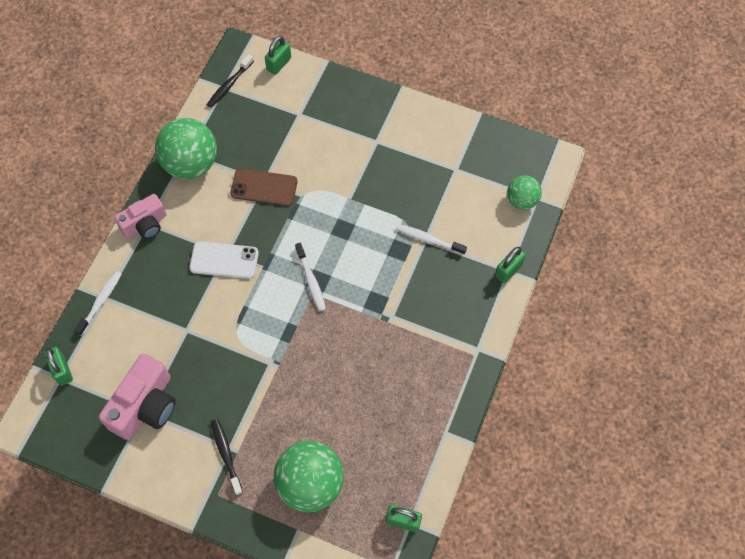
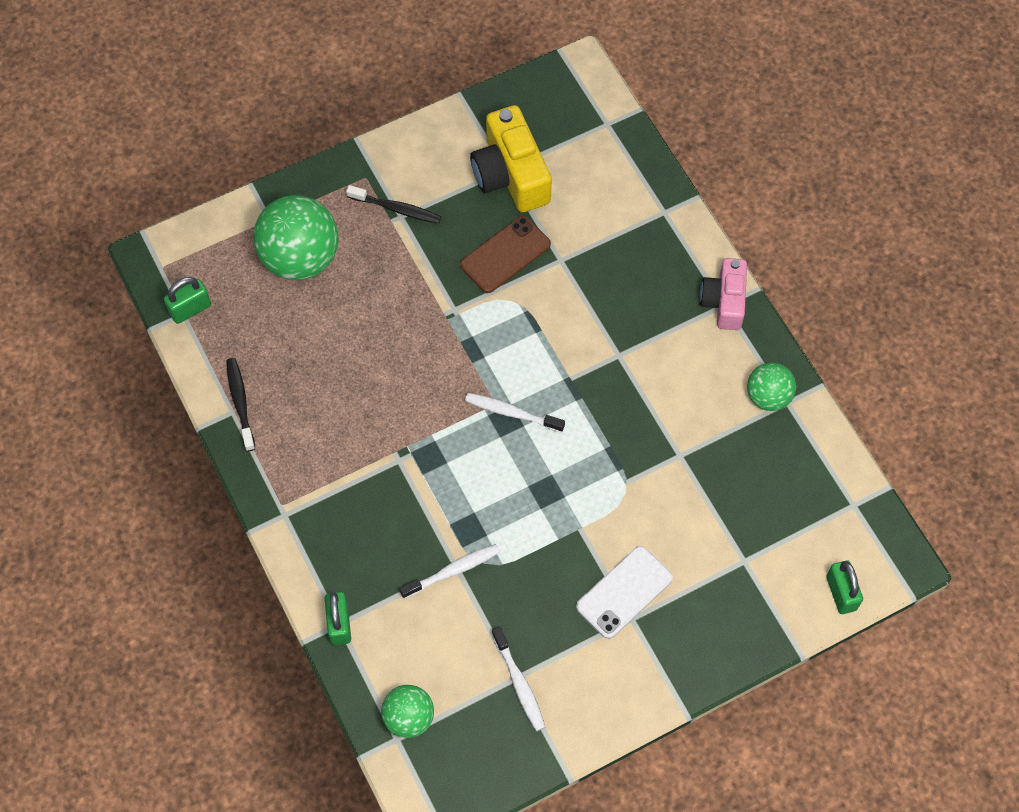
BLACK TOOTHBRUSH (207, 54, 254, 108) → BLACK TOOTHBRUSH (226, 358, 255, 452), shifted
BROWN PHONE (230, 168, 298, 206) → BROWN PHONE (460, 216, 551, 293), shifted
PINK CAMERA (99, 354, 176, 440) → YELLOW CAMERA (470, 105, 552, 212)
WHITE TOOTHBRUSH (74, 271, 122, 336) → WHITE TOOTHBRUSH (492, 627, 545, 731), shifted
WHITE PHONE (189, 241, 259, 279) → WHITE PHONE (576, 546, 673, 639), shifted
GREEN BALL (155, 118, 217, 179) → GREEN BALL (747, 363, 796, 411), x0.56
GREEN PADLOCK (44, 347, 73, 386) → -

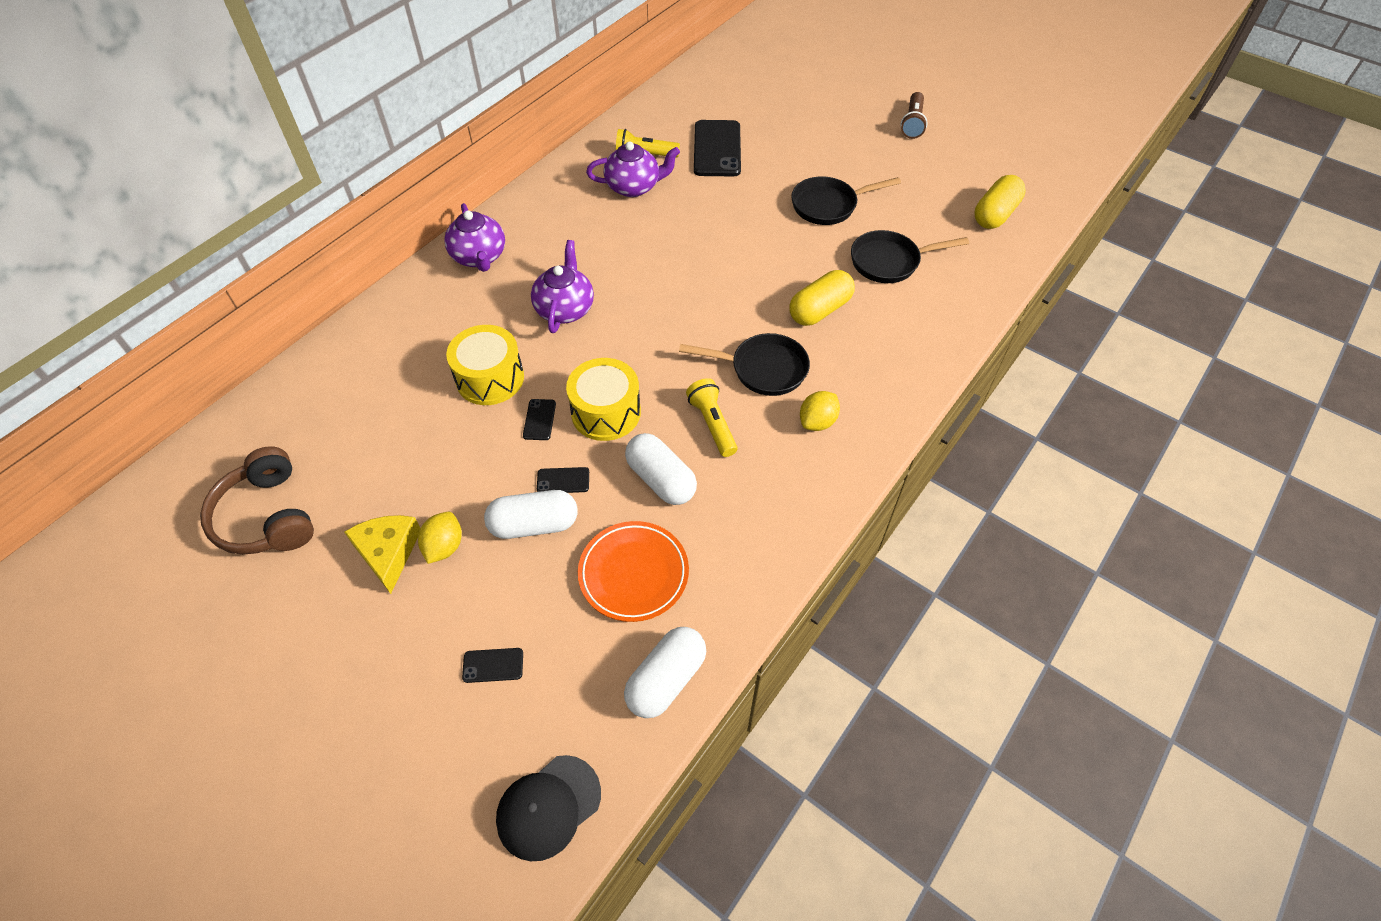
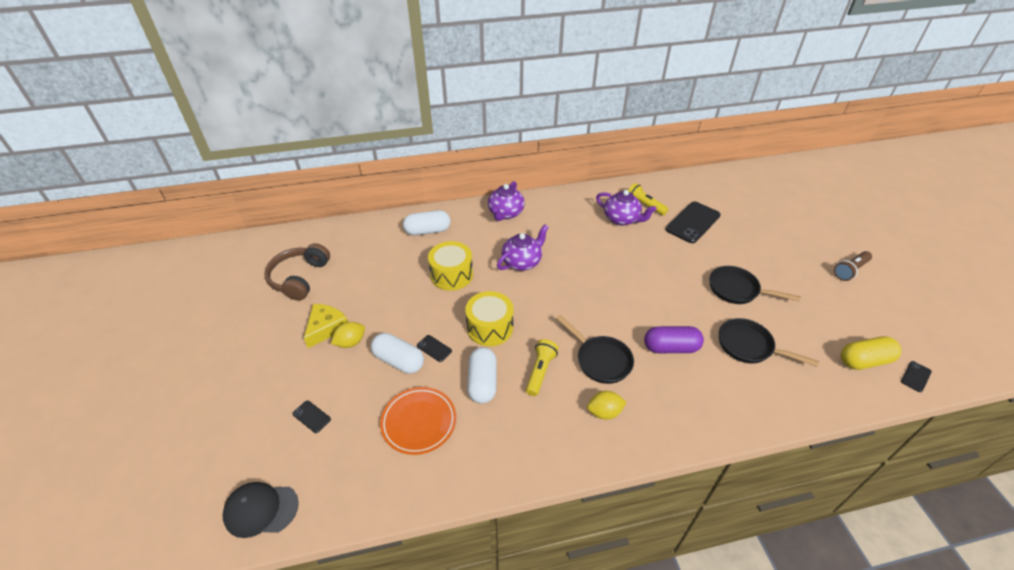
WHITE CAPSULE (624, 627, 706, 718) → WHITE CAPSULE (403, 210, 450, 236), shifted
YELLOW CAPSULE (790, 270, 855, 326) → PURPLE CAPSULE (644, 326, 704, 353)
BLACK PHONE (523, 399, 556, 440) → BLACK PHONE (901, 361, 932, 392), shifted

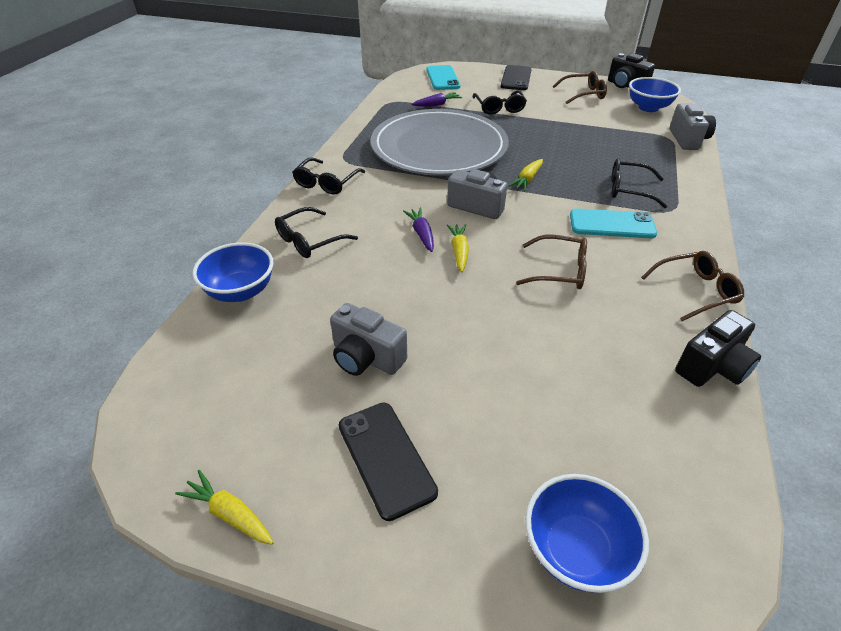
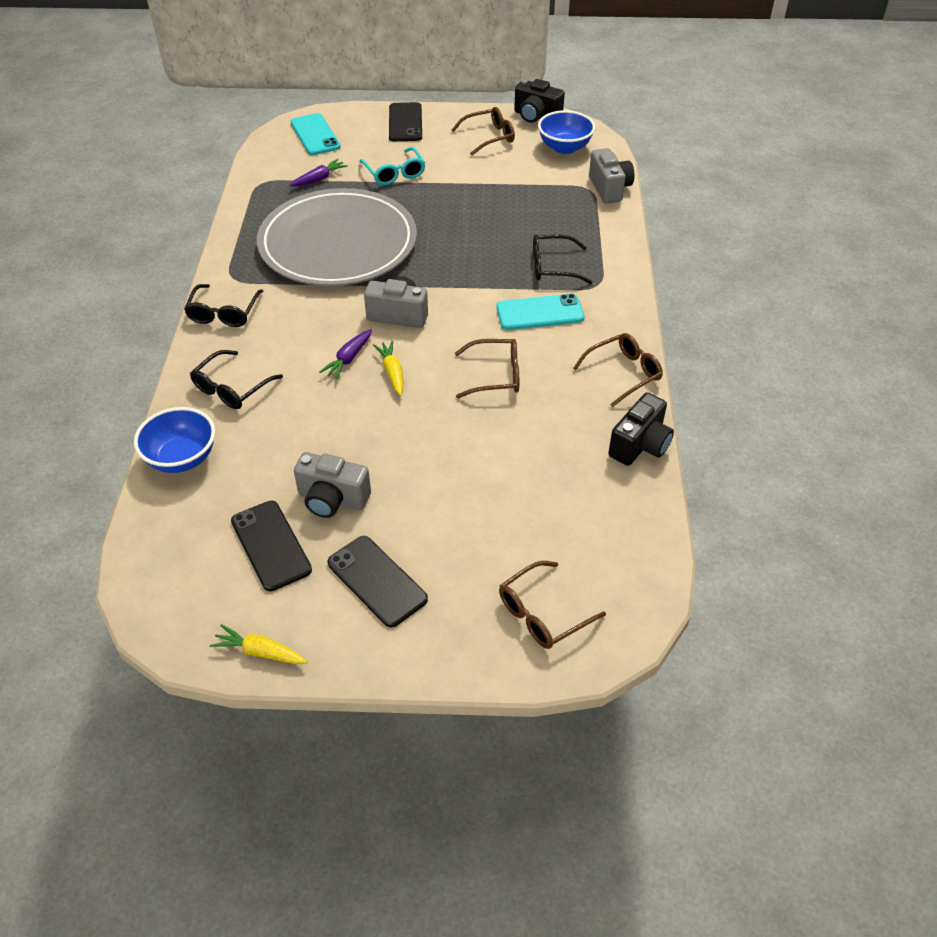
- → BLACK PHONE (231, 500, 312, 591)
PURPLE CARROT (403, 208, 434, 252) → PURPLE CARROT (319, 329, 372, 380), 120 degrees counterclockwise
BLACK GLASSES (473, 90, 527, 115) → TURQUOISE GLASSES (359, 147, 425, 185)
BLUE BOWL (525, 474, 649, 593) → BROWN GLASSES (499, 561, 606, 649)
YELLOW CARROT (509, 159, 543, 191) → -

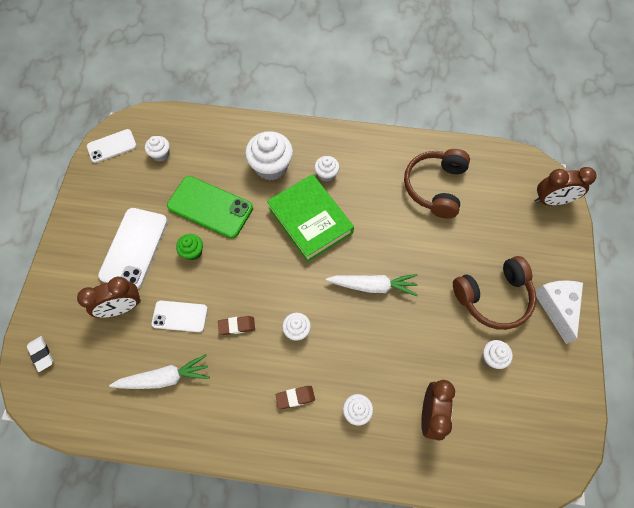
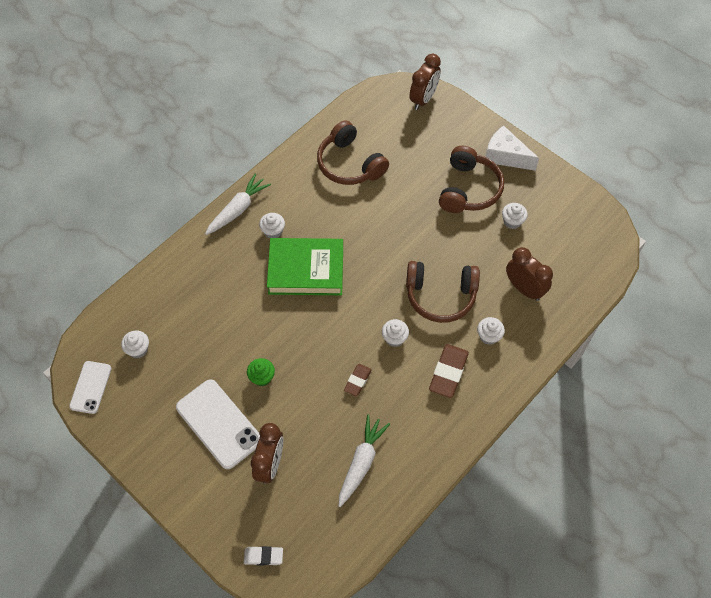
WHITE CARROT (326, 274, 418, 296) → WHITE CARROT (205, 173, 271, 235), shifted
- → BROWN HEADPHONES (406, 261, 480, 323)
BROWN ERASER (276, 386, 315, 409) → BROWN ERASER (429, 344, 469, 398), x1.66
WHITE PHONE (152, 301, 208, 332) → -
GREEN PHONE (167, 176, 253, 238) → -
WHITE CUPCAKE (245, 131, 293, 181) → -

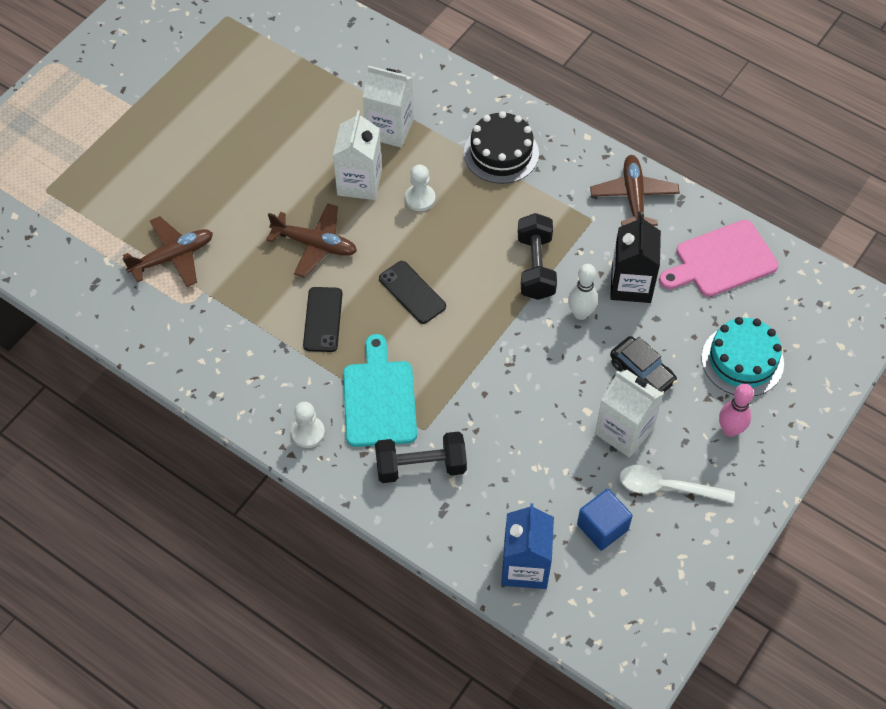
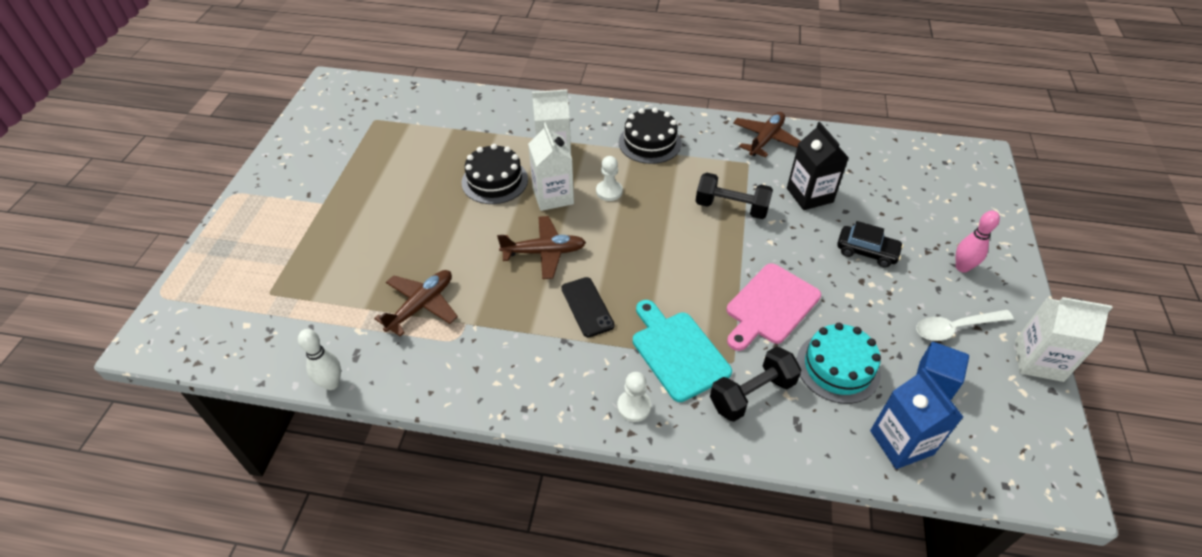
WHITE BOWLING PIN (568, 264, 598, 320) → WHITE BOWLING PIN (298, 329, 341, 390), shifted
- → BLACK CAKE (462, 144, 528, 204)
BLACK DUMBBELL (518, 213, 557, 300) → BLACK DUMBBELL (696, 172, 773, 219), 45 degrees counterclockwise
PINK CUTTING BOARD (659, 220, 778, 297) → PINK CUTTING BOARD (726, 263, 821, 351), shifted
BROWN PLANE (590, 155, 680, 226) → BROWN PLANE (733, 112, 800, 157), 60 degrees clockwise
TURQUOISE CAKE (702, 317, 784, 396) → TURQUOISE CAKE (797, 323, 881, 404), shifted
WHITE CARTON (595, 370, 663, 458) → WHITE CARTON (1015, 297, 1113, 382), shifted
BLACK PHONE (379, 261, 446, 324) → -

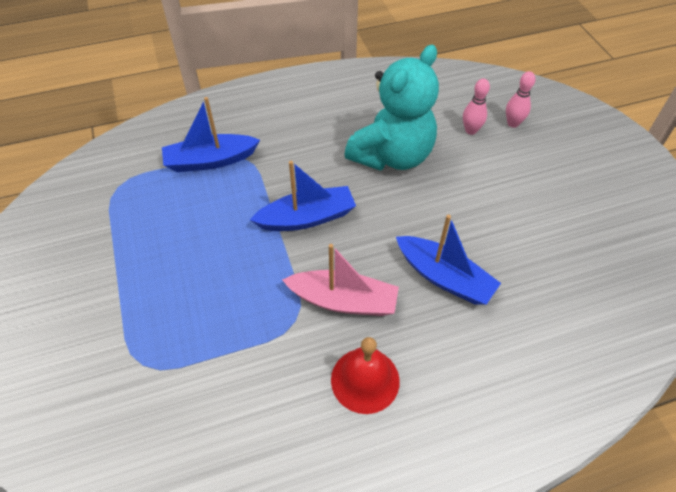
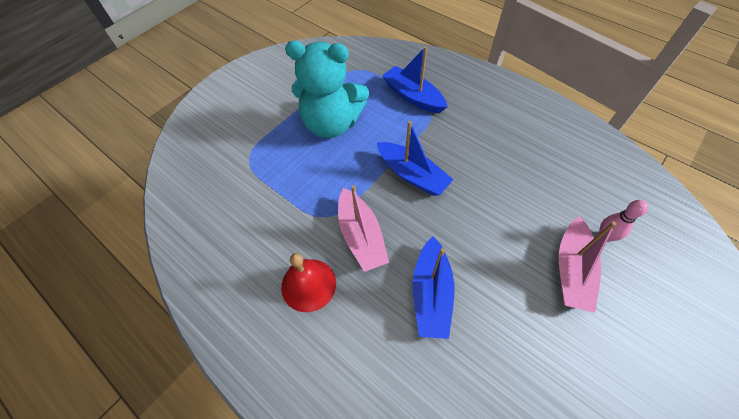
TURQUOISE TEDDY BEAR (344, 45, 439, 171) → TURQUOISE TEDDY BEAR (285, 41, 369, 138), shifted
- → PINK BOAT (559, 216, 617, 313)
PINK BOWLING PIN (506, 71, 536, 128) → -

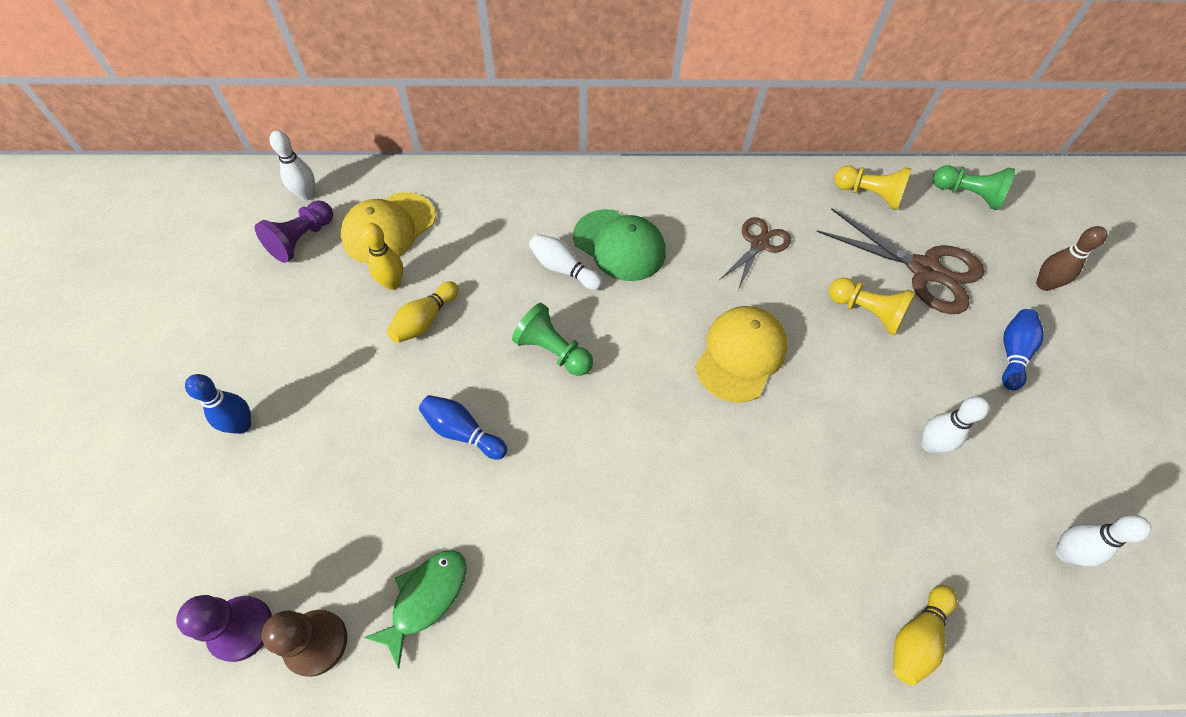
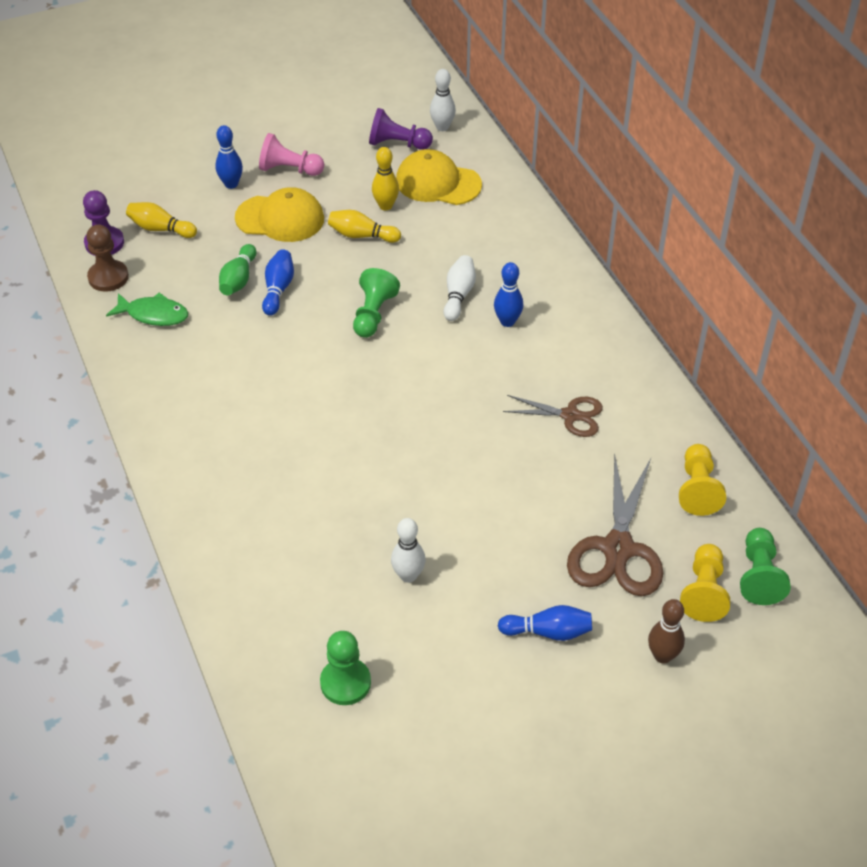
YELLOW BOWLING PIN (894, 585, 957, 685) → YELLOW BOWLING PIN (126, 202, 197, 238), shifted
- → GREEN BOWLING PIN (219, 244, 256, 295)
YELLOW CAP (695, 306, 788, 403) → YELLOW CAP (235, 187, 324, 242), shifted
- → PINK PAWN (259, 133, 324, 176)
WHITE BOWLING PIN (1055, 515, 1151, 566) → GREEN PAWN (320, 631, 371, 705)
GREEN CAP (573, 209, 666, 281) → BLUE BOWLING PIN (494, 262, 523, 327)
YELLOW PAWN (829, 278, 916, 336) → YELLOW PAWN (680, 544, 730, 622), shifted

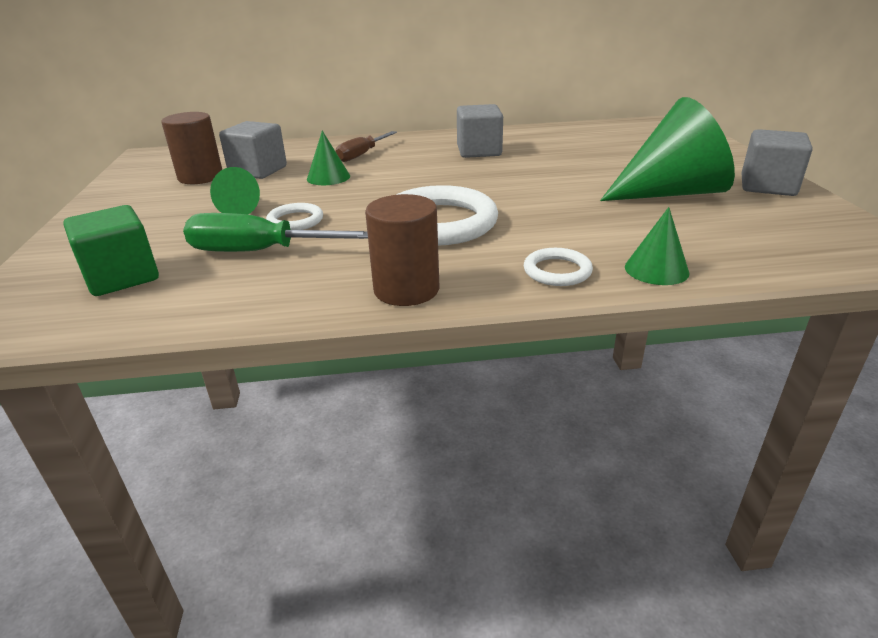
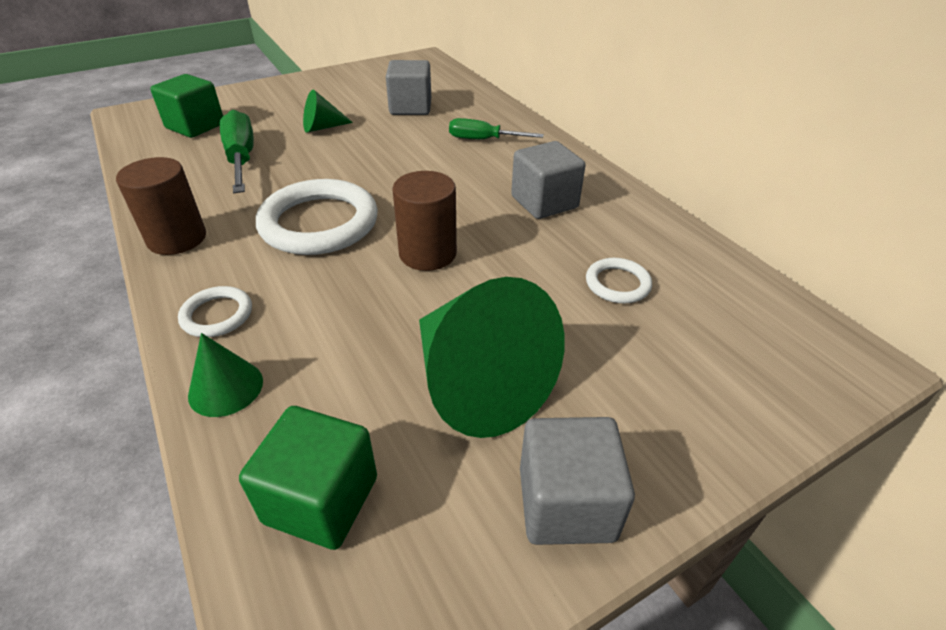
- → GREEN CUBE (239, 406, 377, 550)
BROWN CYLINDER (161, 112, 222, 184) → BROWN CYLINDER (393, 171, 457, 271), shifted
BROWN SCREWDRIVER (335, 131, 397, 162) → GREEN SCREWDRIVER (449, 118, 544, 139)
WHITE RING (266, 203, 323, 230) → WHITE RING (586, 258, 652, 303), shifted
GREEN CONE (307, 131, 350, 185) → -

